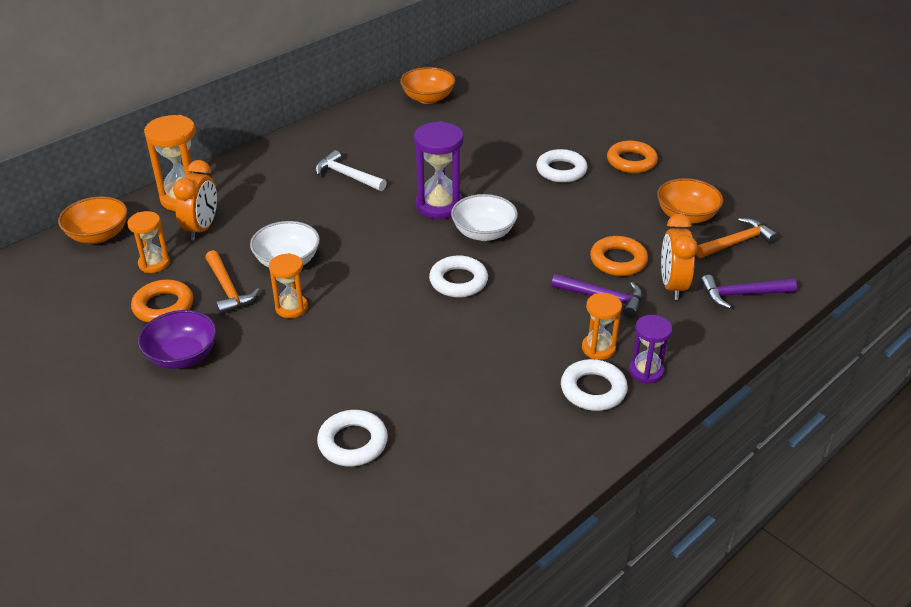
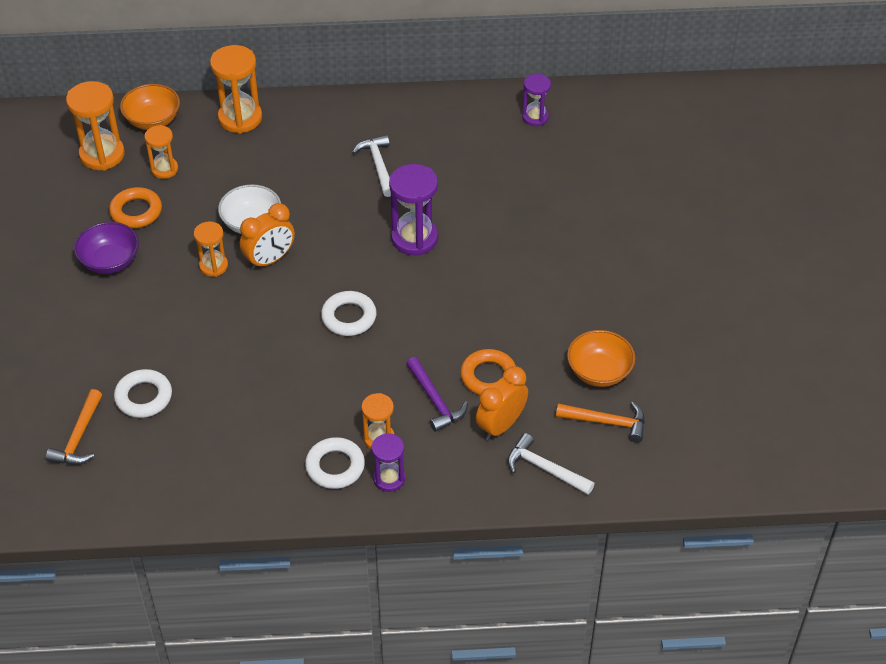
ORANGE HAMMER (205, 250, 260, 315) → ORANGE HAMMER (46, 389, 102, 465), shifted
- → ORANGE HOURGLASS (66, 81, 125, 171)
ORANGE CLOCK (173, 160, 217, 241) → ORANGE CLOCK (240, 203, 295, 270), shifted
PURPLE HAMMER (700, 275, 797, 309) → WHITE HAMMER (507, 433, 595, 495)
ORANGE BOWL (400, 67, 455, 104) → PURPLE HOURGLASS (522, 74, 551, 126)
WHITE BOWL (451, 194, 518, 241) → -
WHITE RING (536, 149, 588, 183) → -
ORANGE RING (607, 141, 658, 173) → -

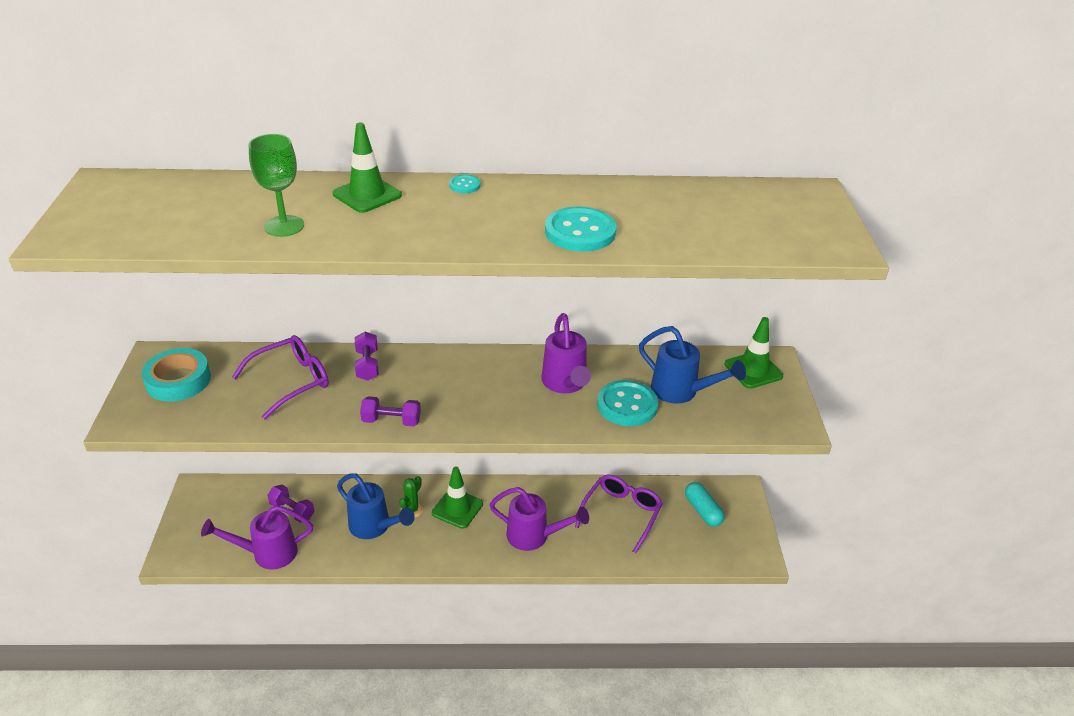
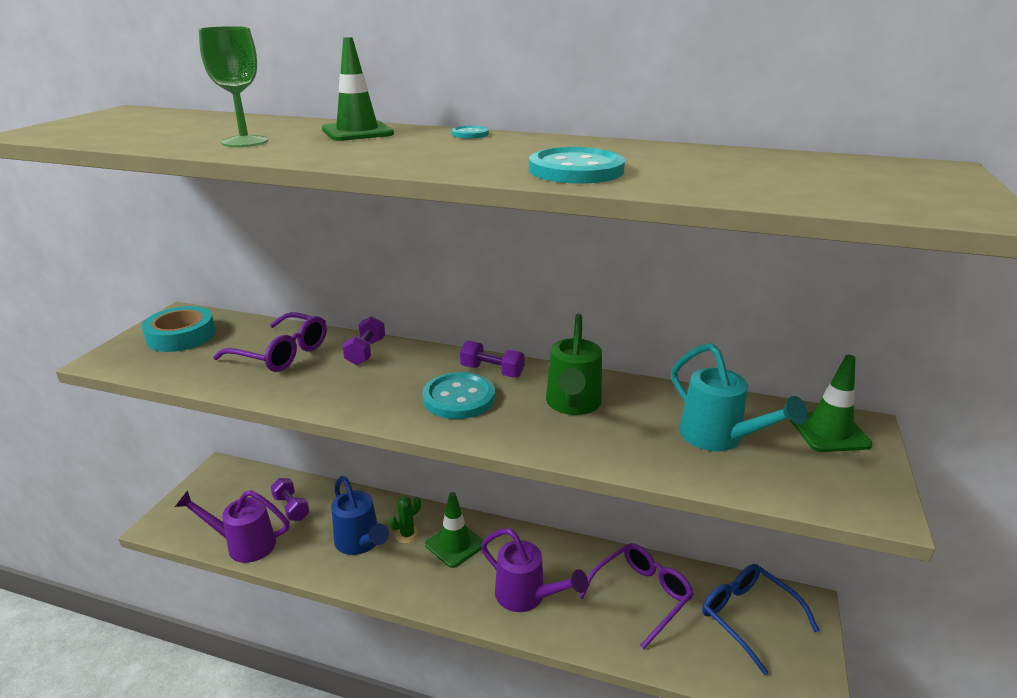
PURPLE GLASSES (232, 335, 329, 419) → PURPLE GLASSES (213, 312, 327, 372), 45 degrees clockwise
TURQUOISE BUTTON (597, 380, 658, 426) → TURQUOISE BUTTON (422, 372, 495, 419), shifted
PURPLE DUMBBELL (360, 396, 421, 426) → PURPLE DUMBBELL (460, 341, 525, 378), shifted
PURPLE WATERING CAN (541, 313, 591, 393) → GREEN WATERING CAN (546, 314, 602, 415)
BLUE WATERING CAN (639, 326, 746, 404) → TURQUOISE WATERING CAN (671, 343, 807, 451)
TURQUOISE CAPSULE (685, 482, 724, 527) → BLUE GLASSES (702, 564, 819, 675)

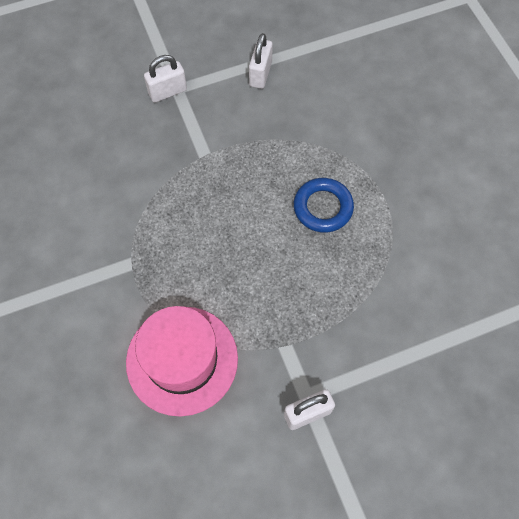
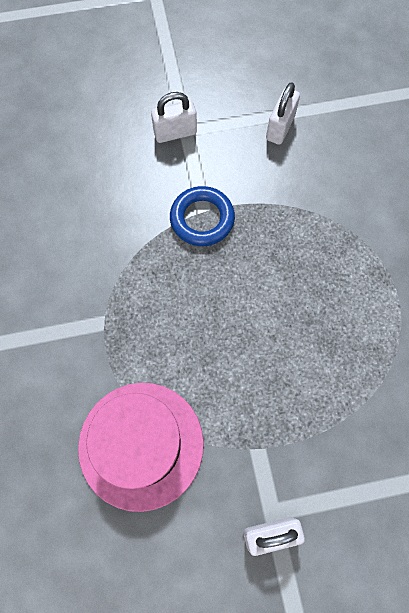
BLUE RING (294, 178, 354, 233) → BLUE RING (170, 186, 235, 246), shifted

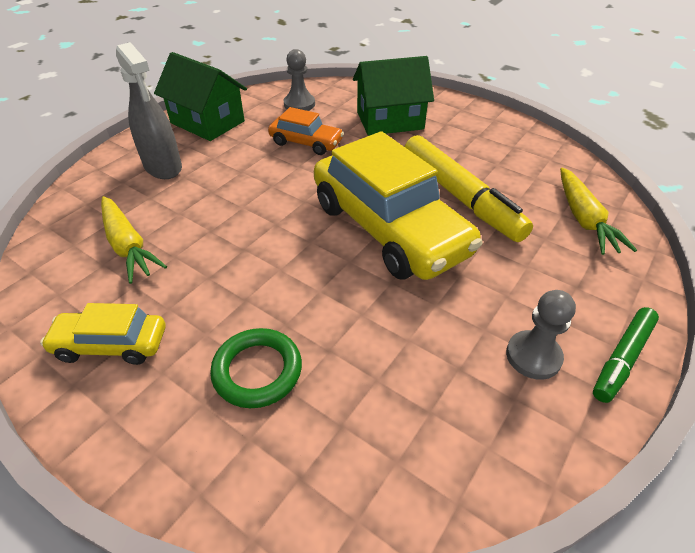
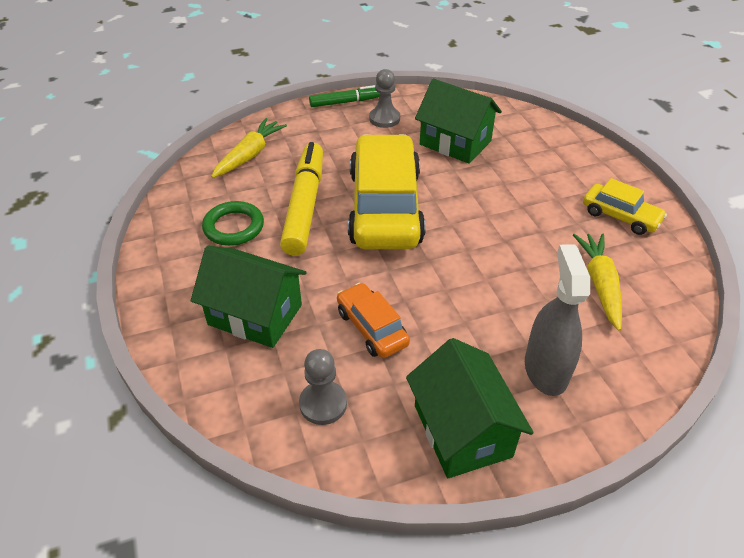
GREEN RING (210, 328, 302, 408) → GREEN RING (202, 201, 264, 246), shifted
- → GREEN HOUSE (415, 79, 502, 164)

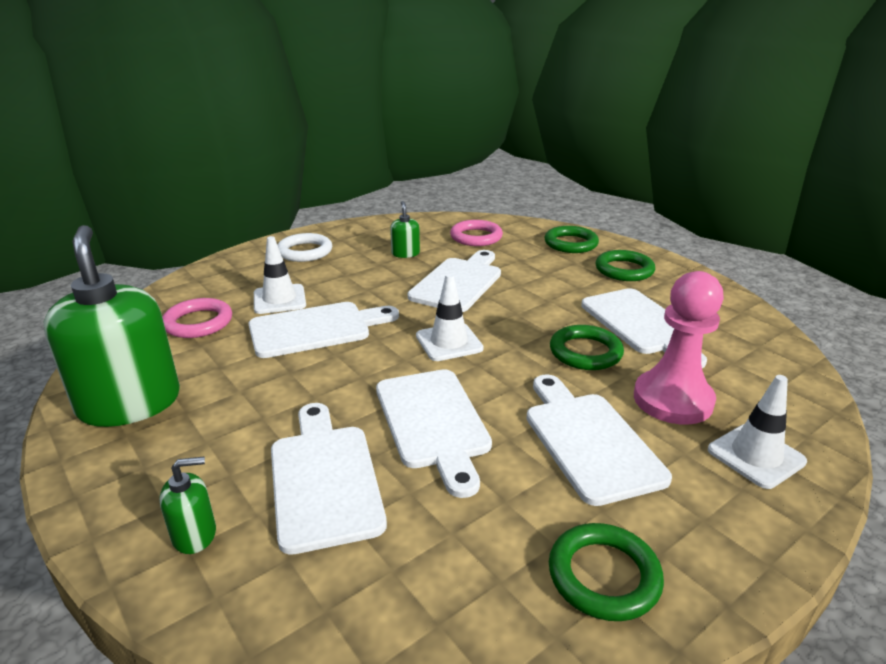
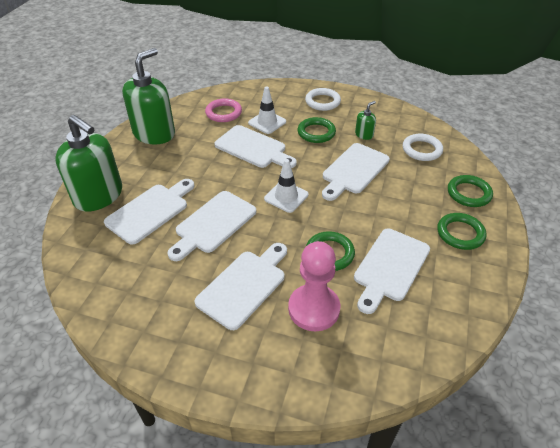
GREEN SOAP DISPENSER (159, 456, 216, 554) → GREEN SOAP DISPENSER (55, 115, 122, 212), x2.33
GREEN RING (549, 523, 664, 621) → GREEN RING (298, 117, 336, 143), shifted
WHITE CUTTING BOARD (408, 250, 501, 312) → WHITE CUTTING BOARD (322, 143, 390, 201), 135 degrees clockwise
PINK RING (450, 220, 503, 246) → WHITE RING (403, 134, 443, 161)
WHITE TRAFFIC CONE (708, 375, 807, 489) → -

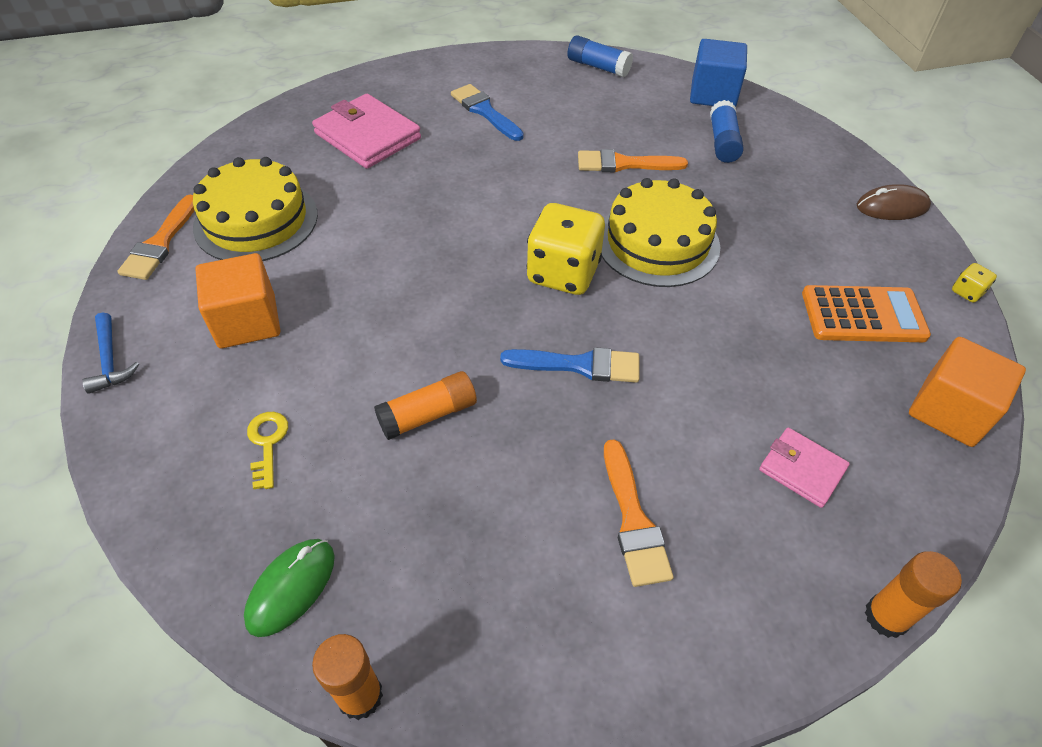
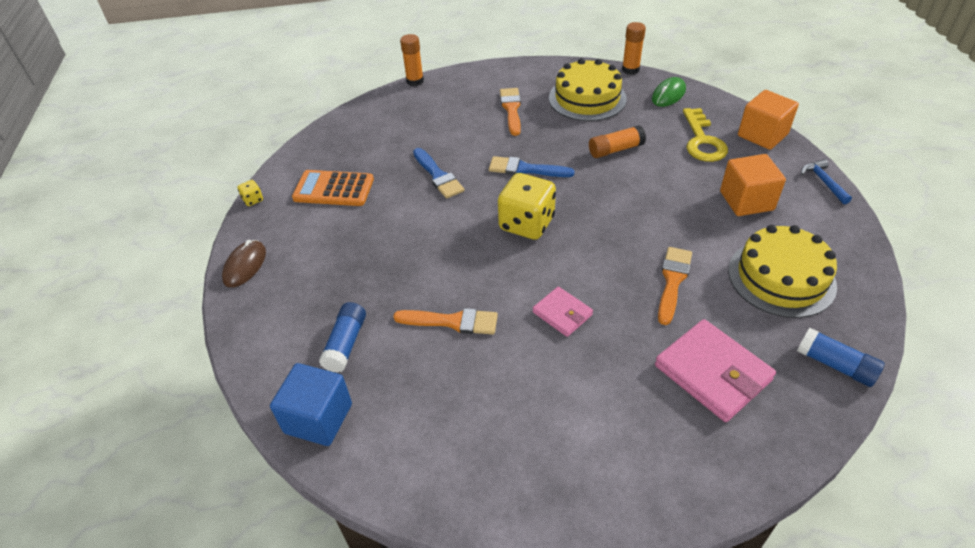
BROWN MOUSE (857, 184, 931, 220) → BROWN MOUSE (222, 240, 266, 287), 75 degrees counterclockwise
BLUE BRUSH (451, 84, 524, 141) → BLUE BRUSH (413, 148, 465, 199), shifted
PINK WALLET (759, 427, 850, 508) → PINK WALLET (533, 286, 593, 337), shifted
YELLOW CAKE (602, 178, 720, 287) → YELLOW CAKE (549, 58, 627, 121), shifted
ORANGE BRUSH (117, 195, 195, 280) → ORANGE BRUSH (658, 247, 692, 325), shifted
YELLOW KEY (247, 412, 288, 489) → YELLOW KEY (683, 108, 728, 162), x1.78
ORANGE CUBE (909, 337, 1026, 447) → ORANGE CUBE (738, 90, 799, 150), shifted
BLUE GLUE STICK (567, 35, 633, 77) → BLUE GLUE STICK (797, 328, 885, 387), shifted

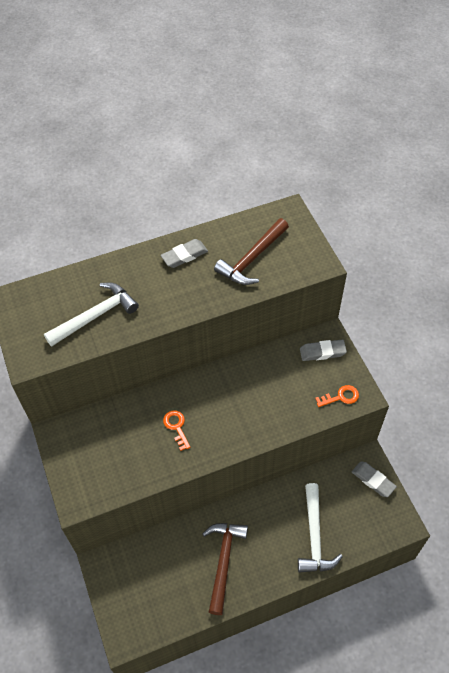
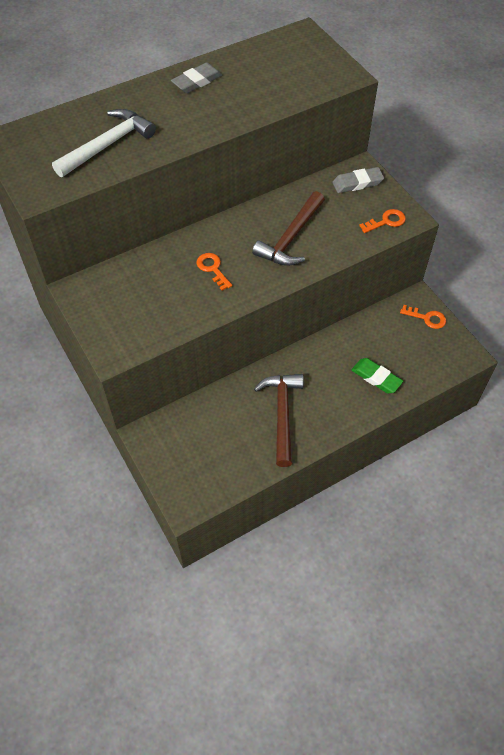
BROWN HAMMER (214, 218, 289, 285) → BROWN HAMMER (252, 191, 325, 266), shifted
WHITE HAMMER (298, 483, 343, 573) → GREEN ERASER (351, 358, 403, 393)
GREY ERASER (352, 462, 397, 497) → ORANGE KEY (400, 305, 446, 329)

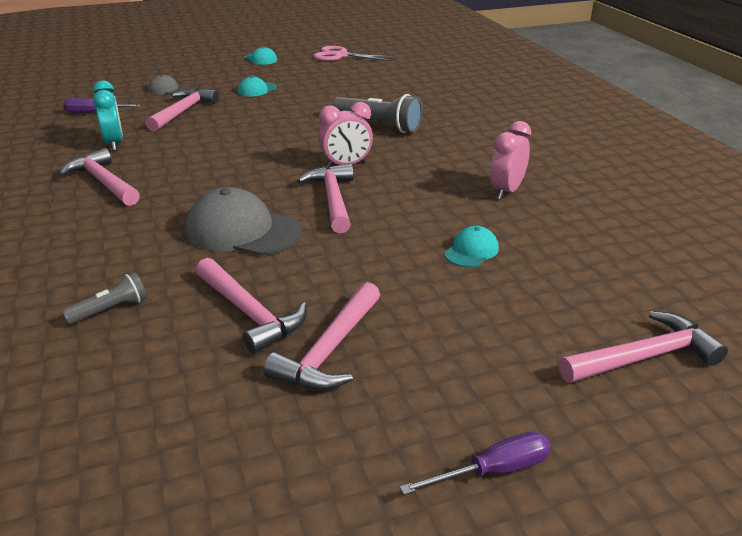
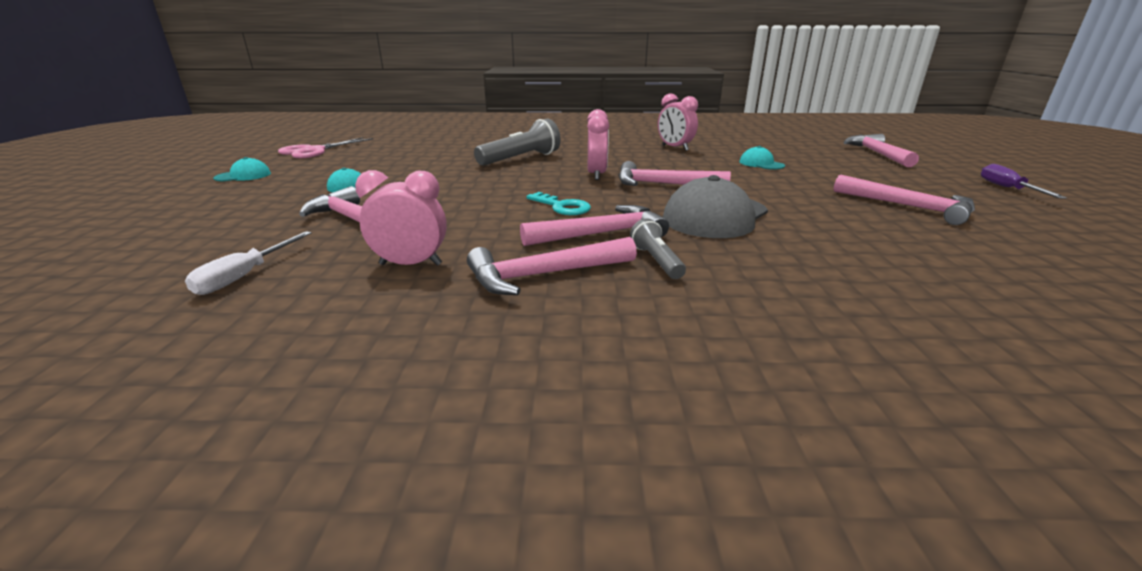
PURPLE SCREWDRIVER (63, 98, 141, 113) → WHITE SCREWDRIVER (185, 231, 312, 295)
TURQUOISE CLOCK (93, 80, 123, 151) → PINK CLOCK (355, 170, 447, 266)
PINK HAMMER (196, 258, 307, 354) → PINK HAMMER (520, 205, 669, 246), shifted
- → TURQUOISE KEY (526, 192, 591, 215)
GREY FLASHLIGHT (62, 272, 147, 325) → GREY FLASHLIGHT (630, 219, 686, 279), shifted
GREY CAP (148, 74, 189, 95) → -

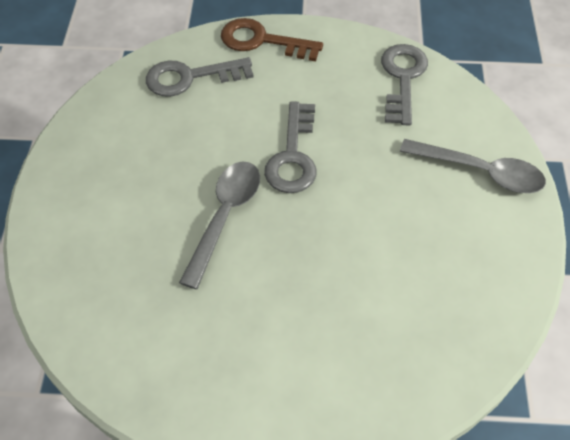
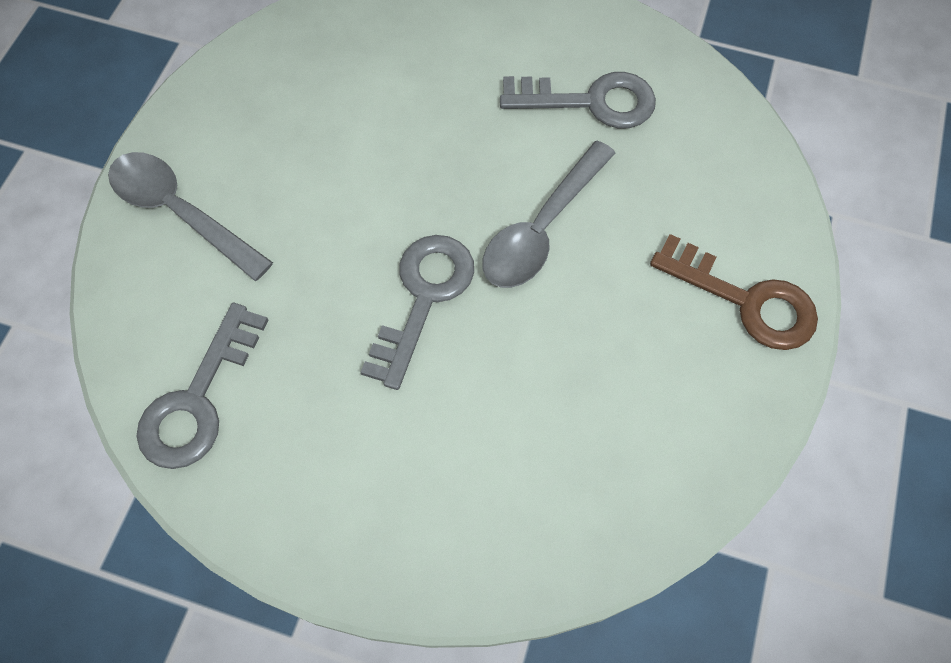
GREY KEY (146, 57, 254, 97) → GREY KEY (500, 72, 656, 128), shifted
BROWN KEY (221, 18, 323, 61) → BROWN KEY (650, 234, 818, 350), shifted

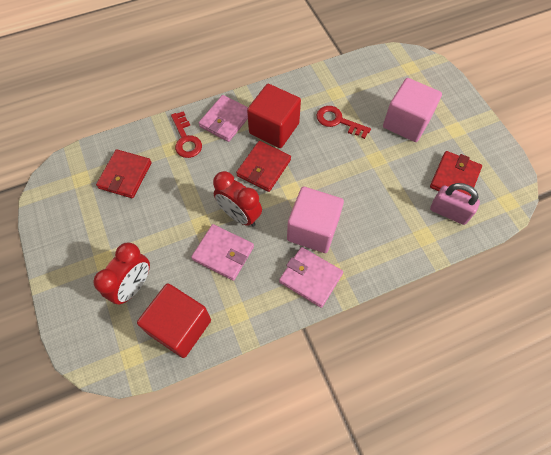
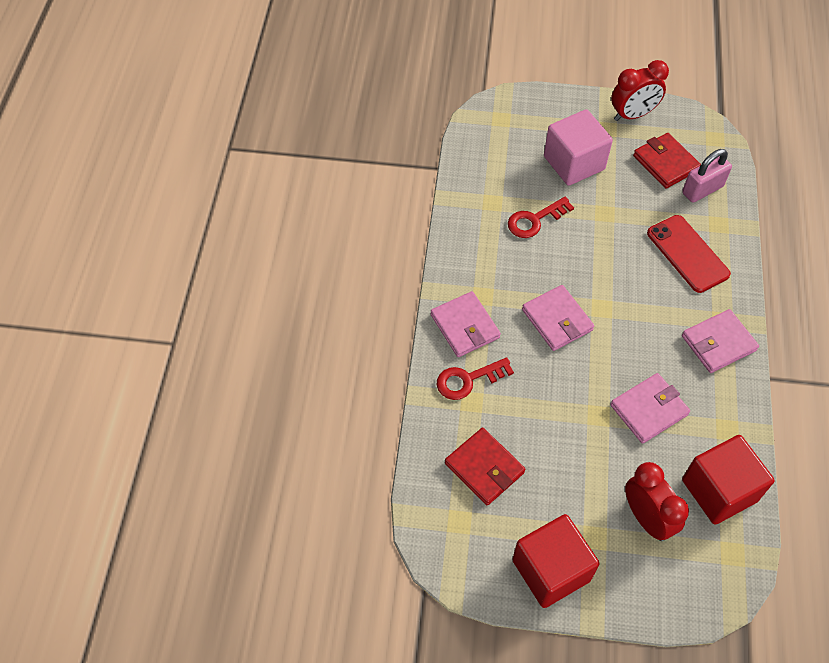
RED KEY (171, 111, 202, 158) → RED KEY (437, 357, 514, 400), 150 degrees clockwise
RED CUBE (247, 84, 301, 148) → RED CUBE (512, 514, 600, 608), shifted
RED WALLET (236, 141, 291, 192) → PINK WALLET (522, 285, 594, 351)
RED CLOCK (213, 171, 262, 227) → RED CLOCK (611, 60, 669, 121), shifted
- → RED PHONE (647, 215, 731, 293)
PINK CUBE (287, 187, 344, 253) → -

